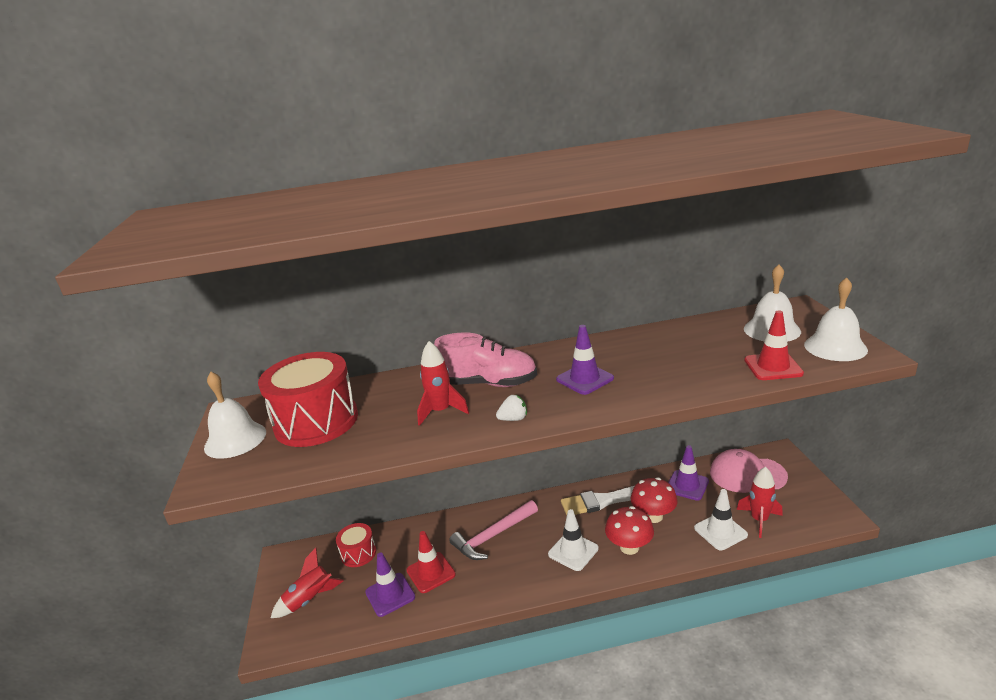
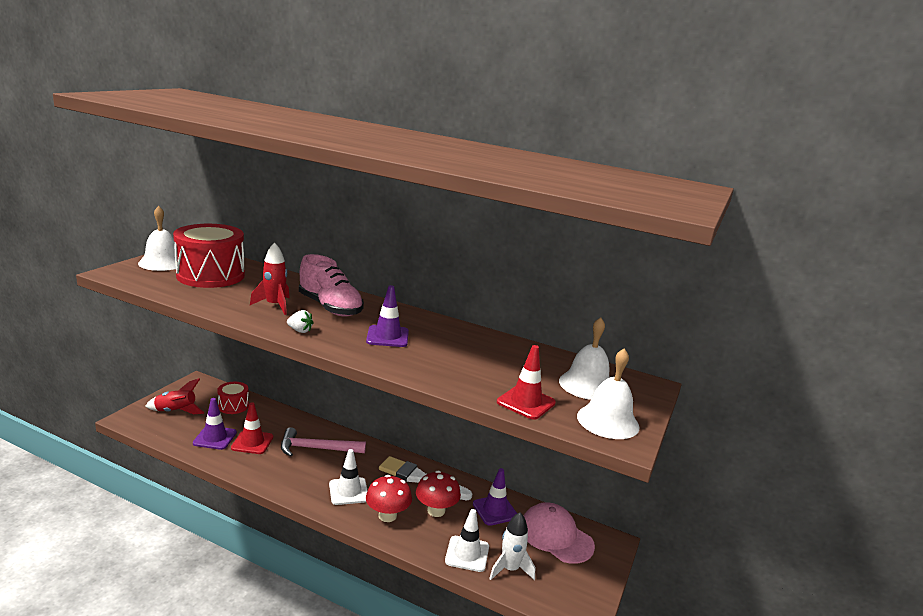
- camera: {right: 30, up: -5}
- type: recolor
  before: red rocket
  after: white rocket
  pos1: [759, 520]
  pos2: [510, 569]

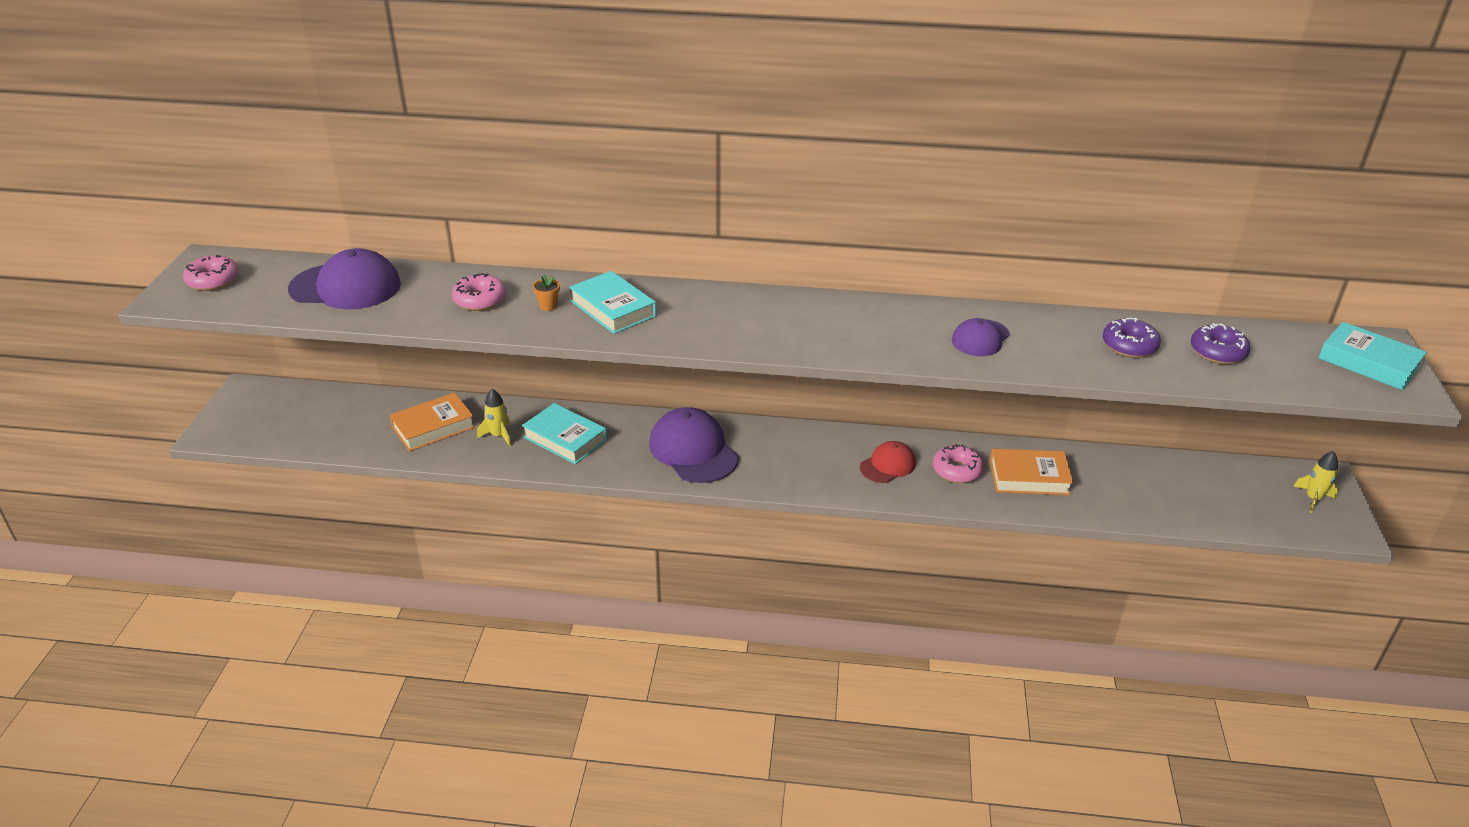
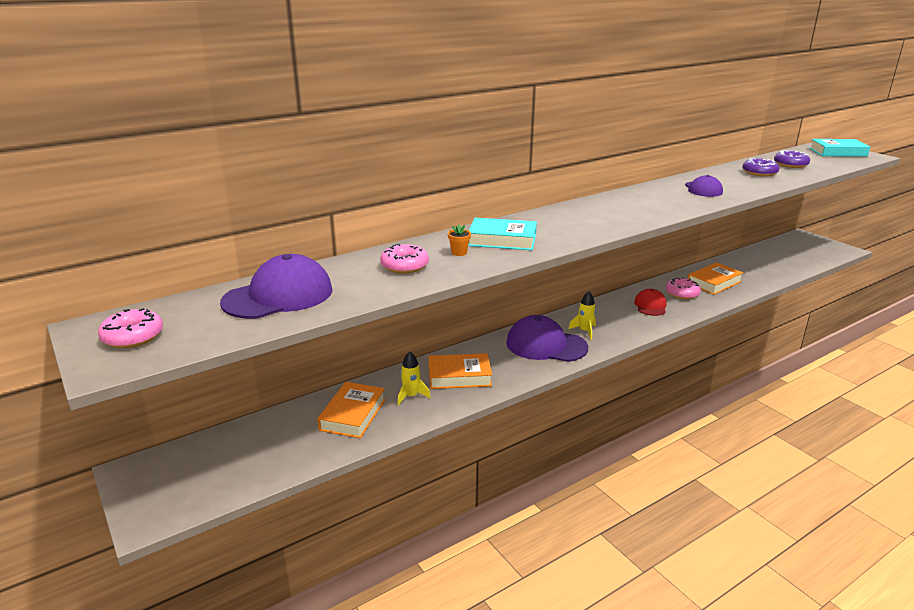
- camera: {right: -40, up: -10}
- type: move
  before: yellow rocket
  pos1: [1313, 499]
  pos2: [584, 331]
- type: recolor
  before: turquoise book
  after: orange book
  pos1: [565, 439]
  pos2: [459, 376]

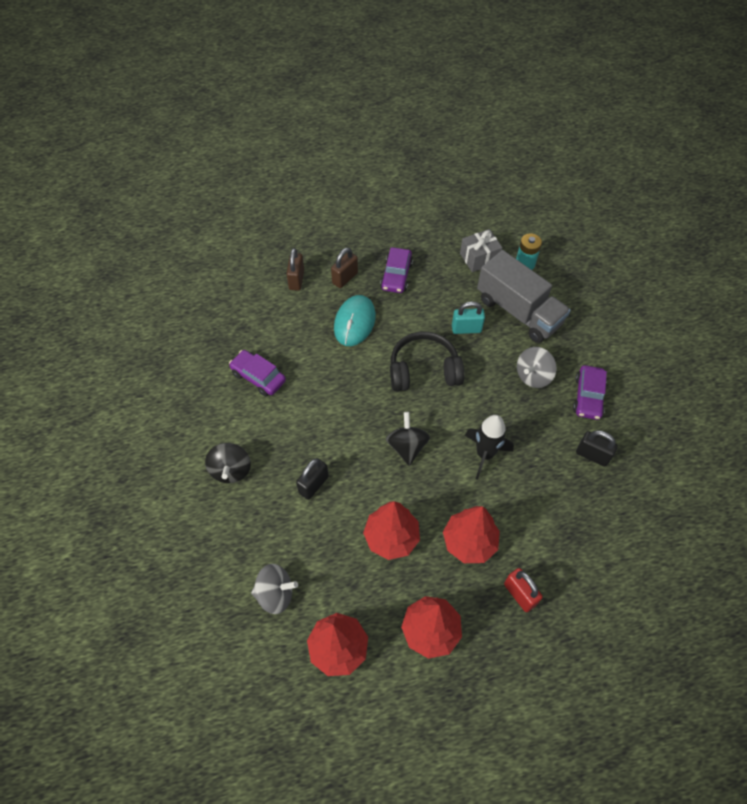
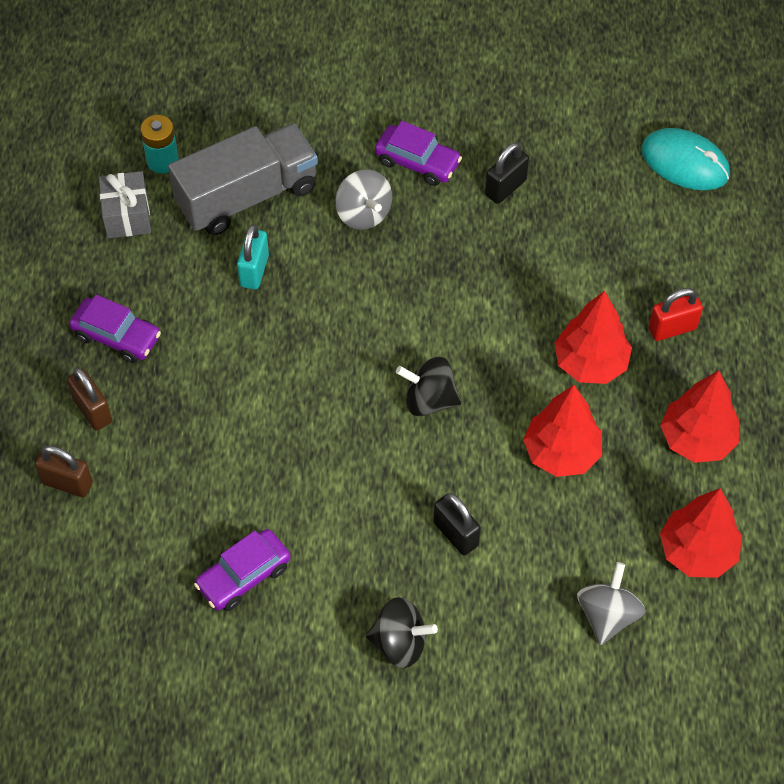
- camera: {right: -75, up: 0}
- type: delete
  before: black headphones
  pos1: [424, 370]
- type: delete
  before: black rocket
  pos1: [485, 454]
- type: move
  before: turquoise mouse
  pos1: [354, 322]
  pos2: [685, 162]

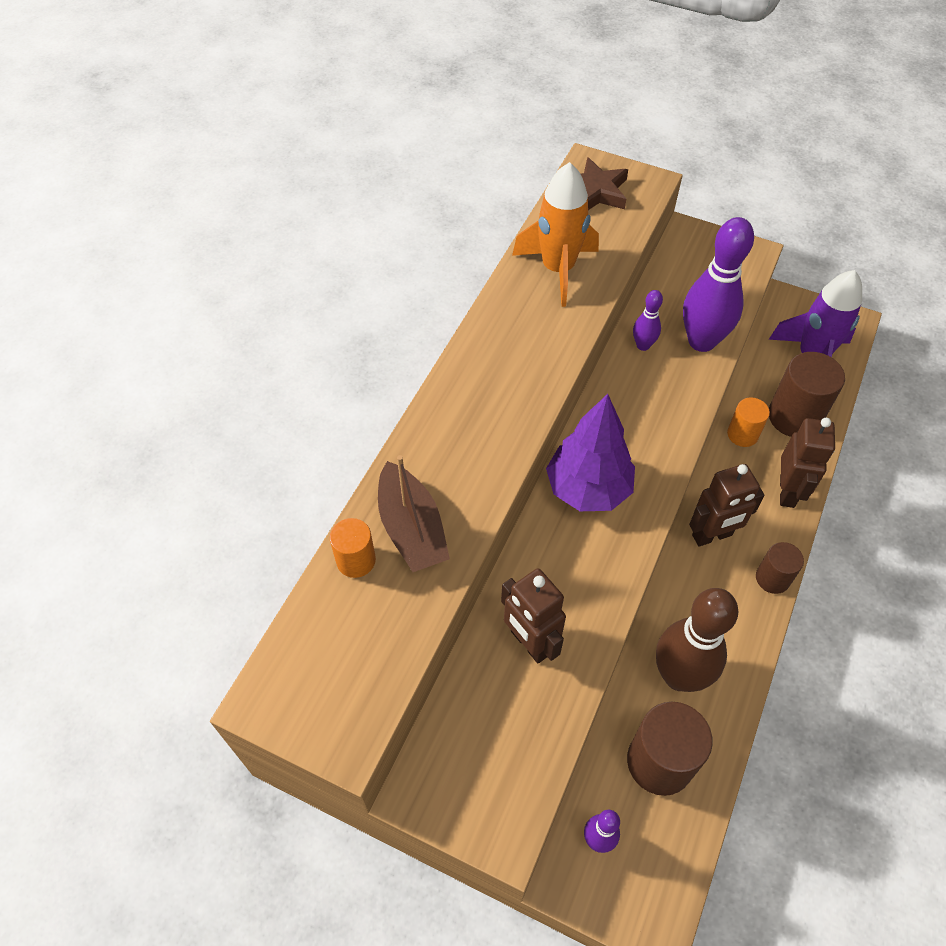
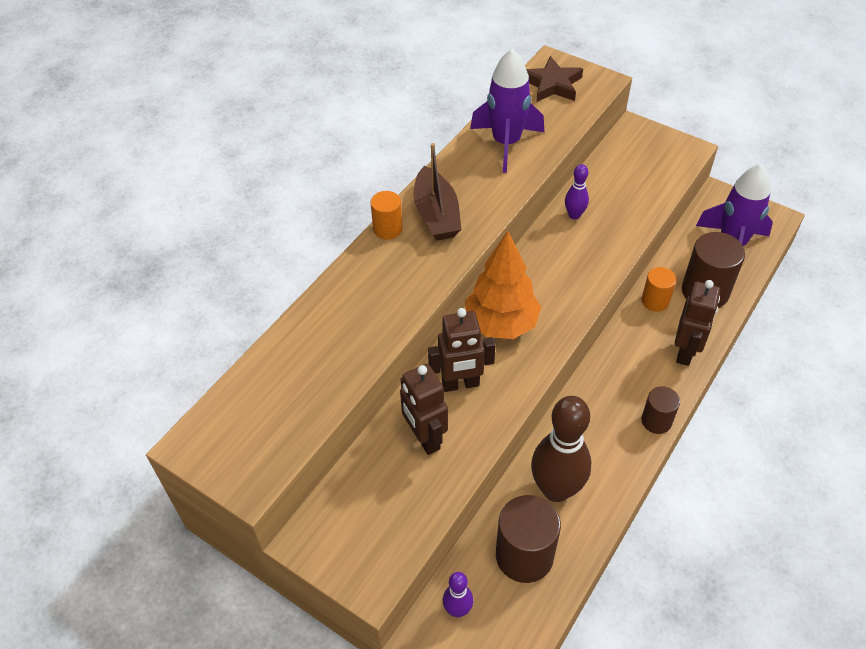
- camera: {right: 10, up: -5}
- type: delete
  before: purple bowling pin
  pos1: [701, 341]
- type: move
  before: orange cylinder
  pos1: [356, 560]
  pos2: [387, 229]
- type: move
  before: brown boat
  pos1: [412, 529]
  pos2: [436, 214]
- type: move
  before: brown robot
  pos1: [712, 536]
  pos2: [460, 384]
- type: recolor
  before: orange rocket
  after: purple rocket
  pos1: [558, 269]
  pos2: [506, 143]
- type: recolor
  before: purple tree
  after: orange tree
  pos1: [588, 489]
  pos2: [501, 324]

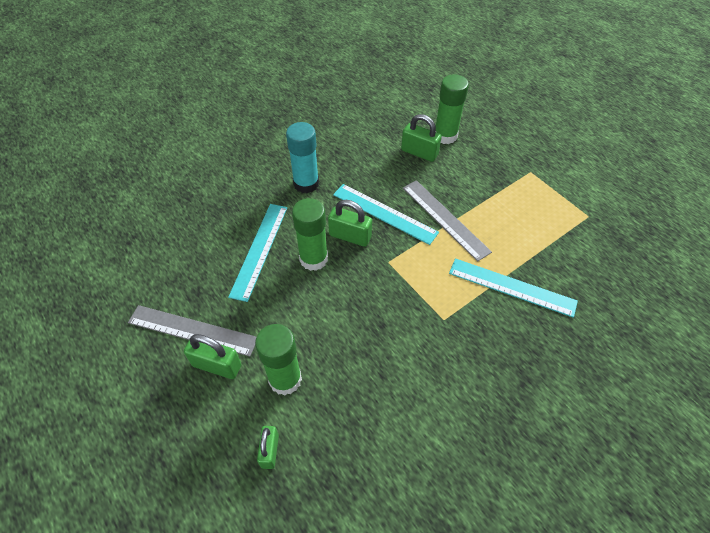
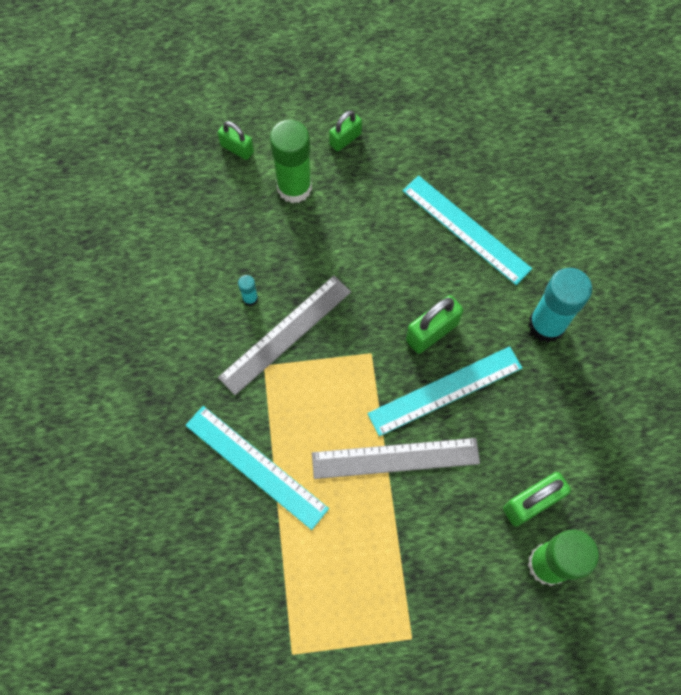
- camera: {right: 120, up: 15}
- type: delete
  before: green glue stick
  pos1: [313, 259]
- type: insert
  after: turquoise glue stick
  pos2: [250, 299]
- type: move
  before: grey ruler
  pos1: [192, 330]
  pos2: [286, 334]
- type: rotate
  before: turquoise ruler
  pos1: [512, 287]
  pos2: [255, 466]
  turn: 75
- type: resize
  before: green padlock
  pos1: [217, 365]
  pos2: [345, 139]
  scale: 0.67

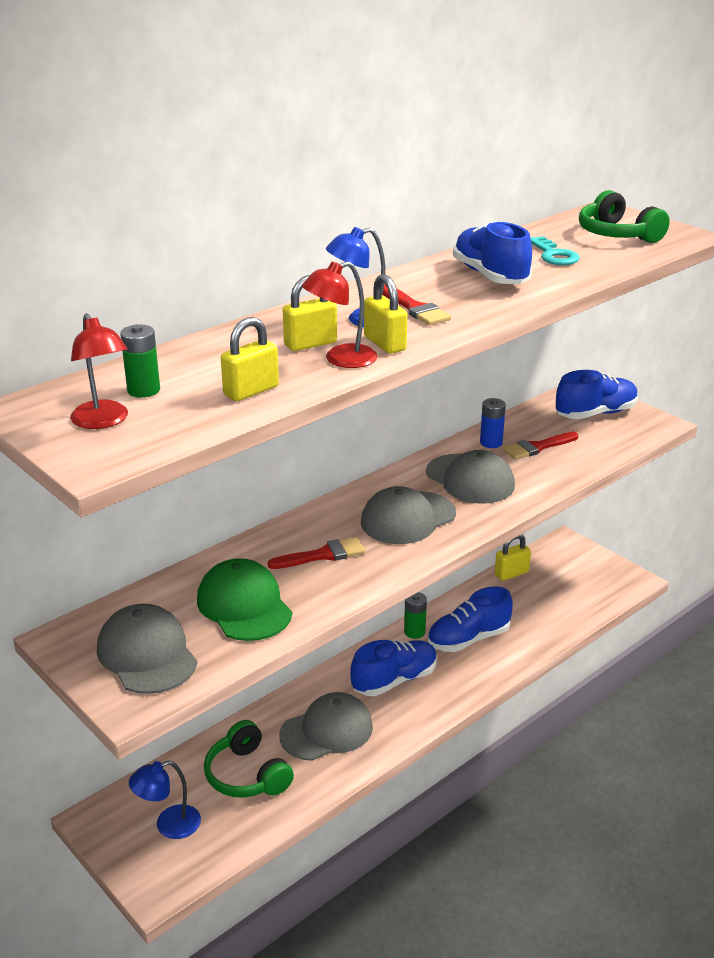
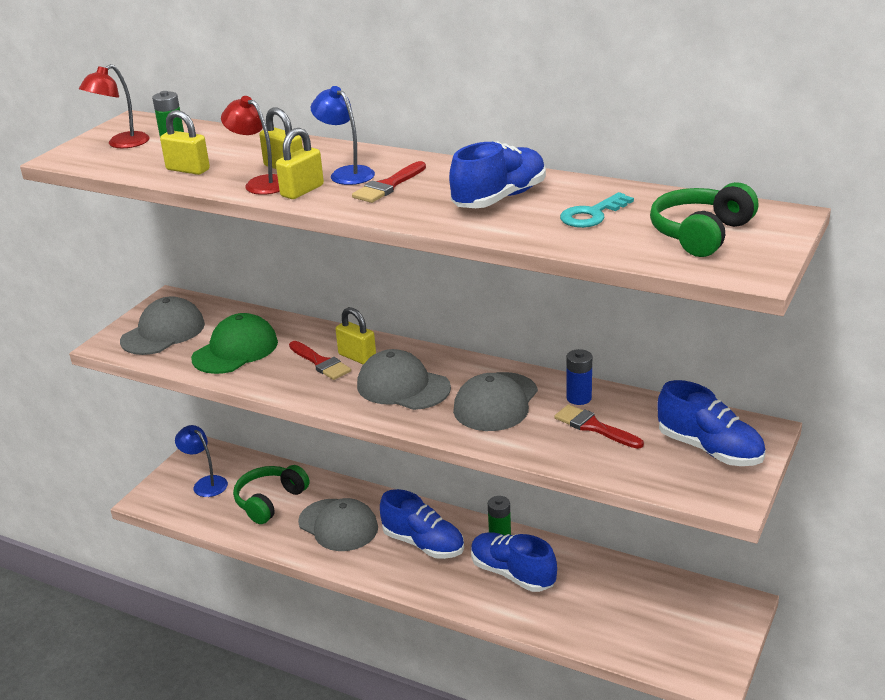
- camera: {right: 70, up: 0}
- type: move
  before: yellow padlock
  pos1: [511, 573]
  pos2: [357, 357]

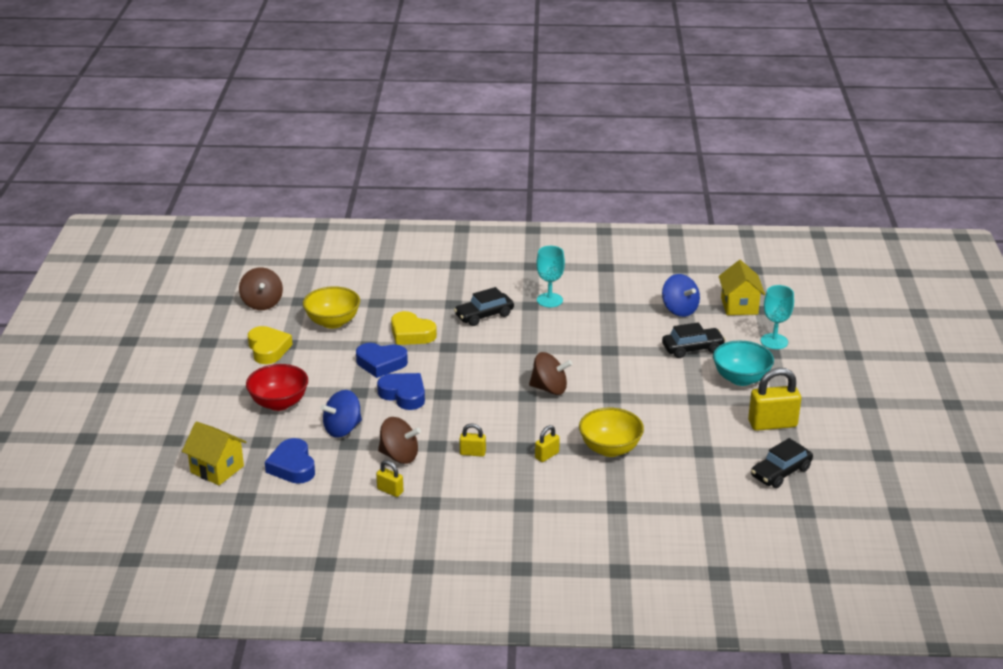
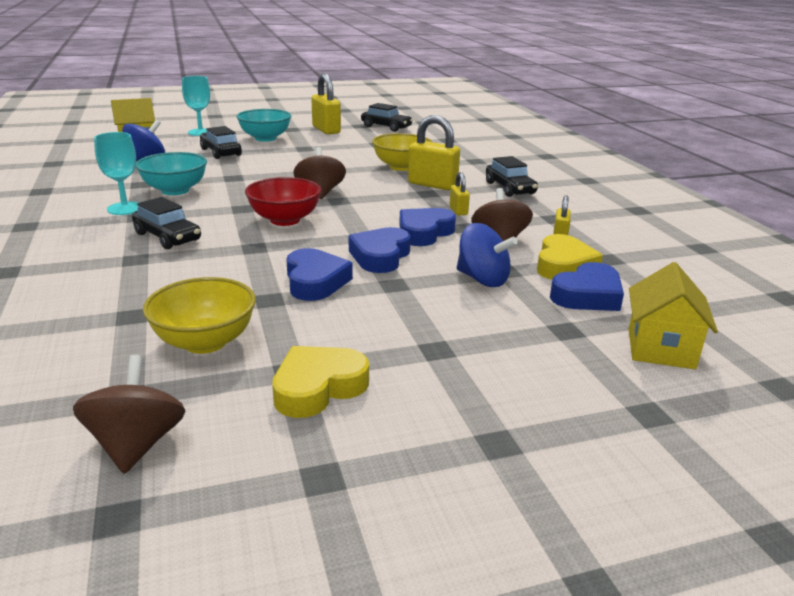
- camera: {right: -110, up: -5}
- type: insert
  after: turquoise bowl
  pos2: [175, 190]
- type: insert
  after: blue heart
  pos2: [424, 232]
- type: insert
  after: black car
  pos2: [510, 188]
- type: move
  before: red bowl
  pos1: [279, 403]
  pos2: [285, 220]
- type: move
  before: yellow heart
  pos1: [411, 334]
  pos2: [563, 265]
- type: rotate
  before: brown spinning top
  pos1: [262, 303]
  pos2: [137, 444]
  turn: -60
- type: resize
  before: yellow padlock
  pos1: [547, 455]
  pos2: [432, 185]
  scale: 1.91

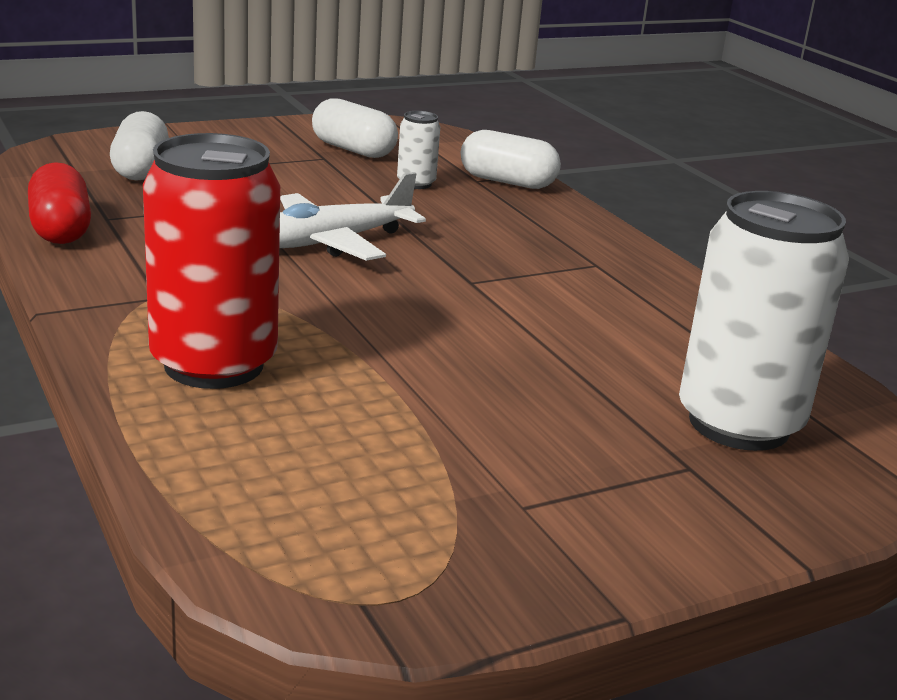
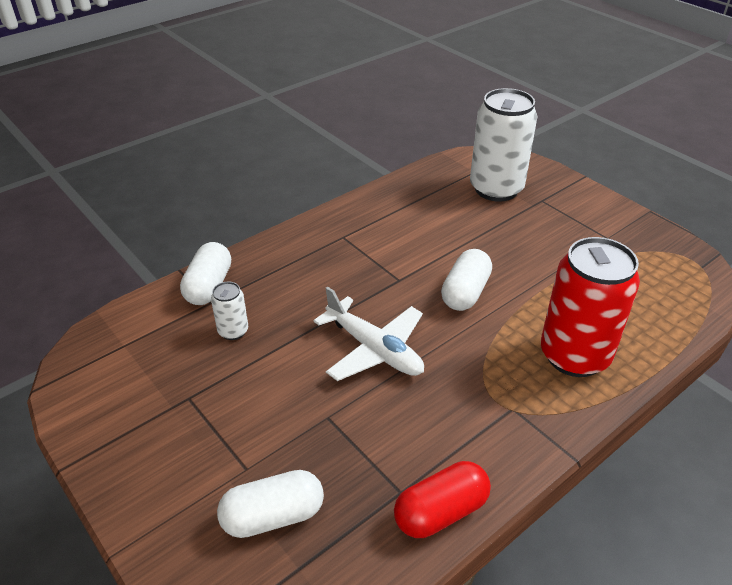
- camera: {right: -100, up: 15}
- type: move
  before: white capsule
  pos1: [353, 150]
  pos2: [465, 292]

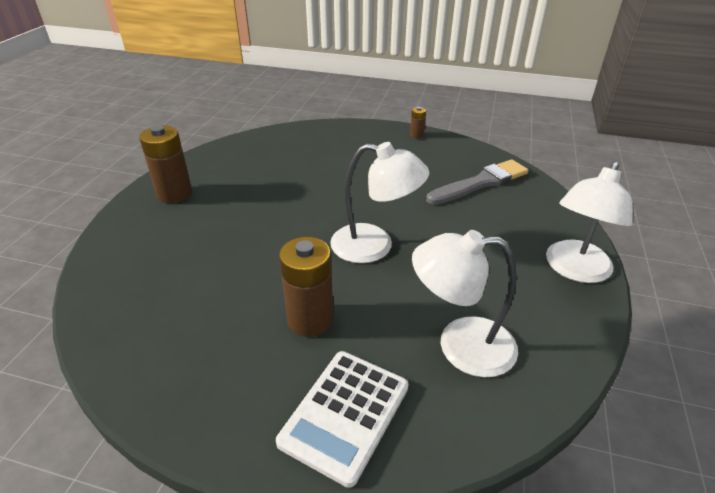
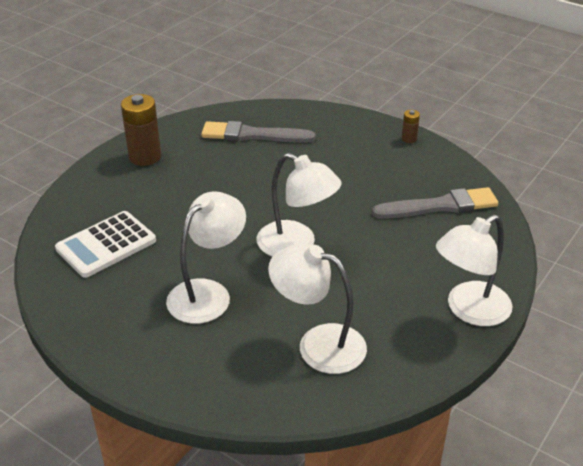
- camera: {right: 20, up: 0}
- type: insert
  after: grey brush
  pos2: [252, 135]
- type: move
  before: white calculator
  pos1: [345, 414]
  pos2: [106, 245]
- type: replace
  before: brown battery
  after: white lamp
  pos1: [310, 320]
  pos2: [208, 293]

